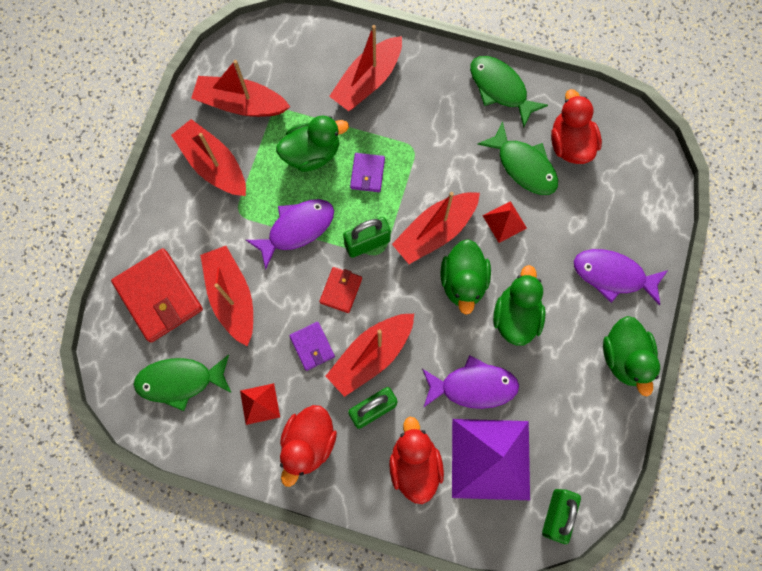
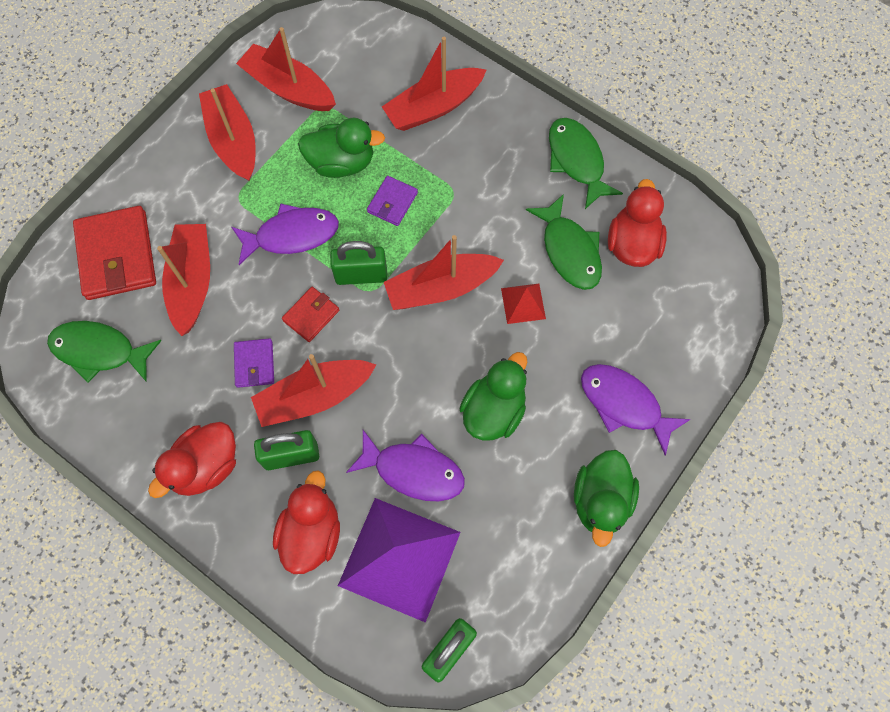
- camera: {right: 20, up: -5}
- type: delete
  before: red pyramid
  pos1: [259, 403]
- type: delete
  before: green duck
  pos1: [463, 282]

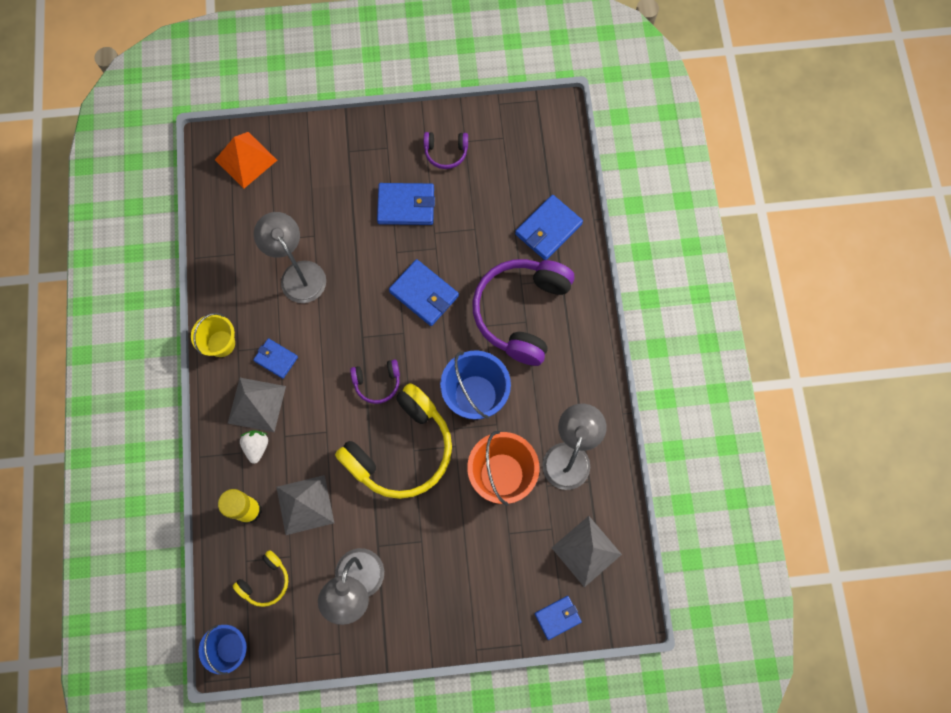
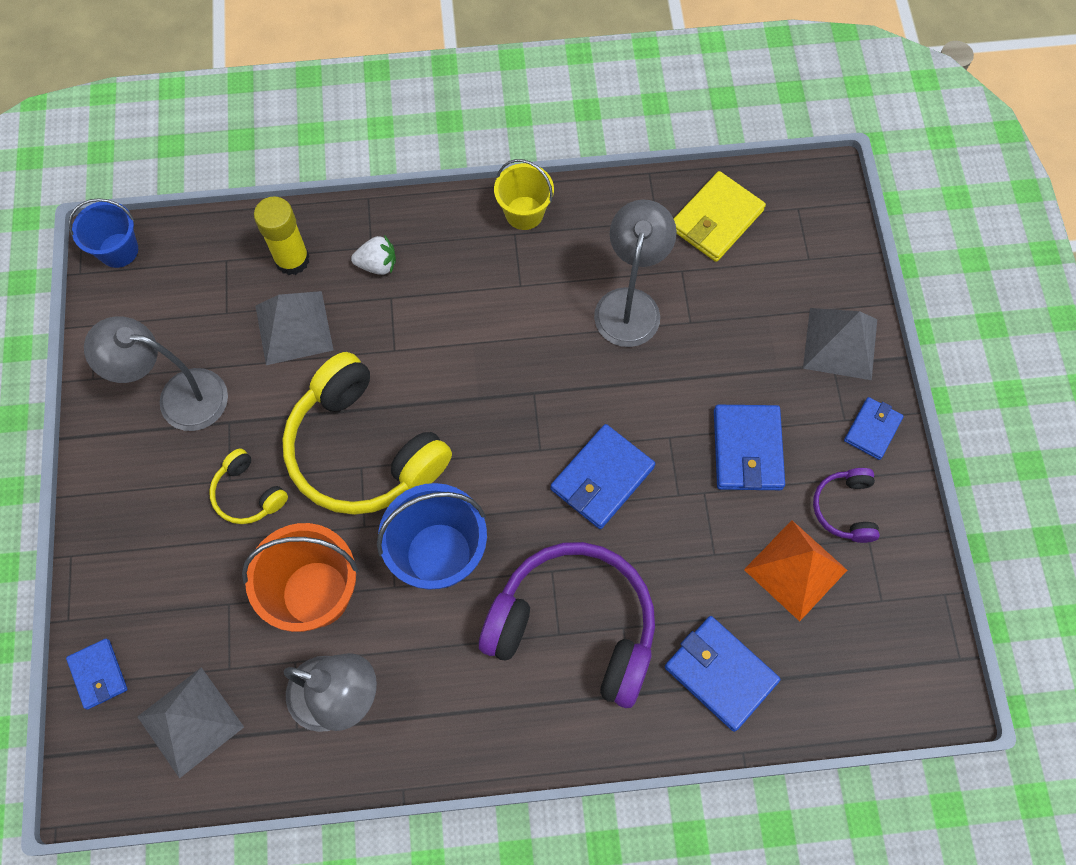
- camera: {right: 90, up: -5}
- type: delete
  before: purple headphones
  pos1: [377, 383]
- type: insert
  after: yellow wallet
  pos2: [716, 219]
- type: move
  before: orange pyramid
  pos1: [246, 159]
  pos2: [795, 569]
- type: move
  before: grey pyramid
  pos1: [256, 404]
  pos2: [840, 343]
- type: move
  before: yellow headphones
  pos1: [265, 581]
  pos2: [248, 494]
- type: move
  before: blue wallet
  pos1: [276, 359]
  pos2: [872, 429]
- type: rotate
  before: grey lamp
  pos1: [298, 273]
  pos2: [630, 304]
  turn: -45

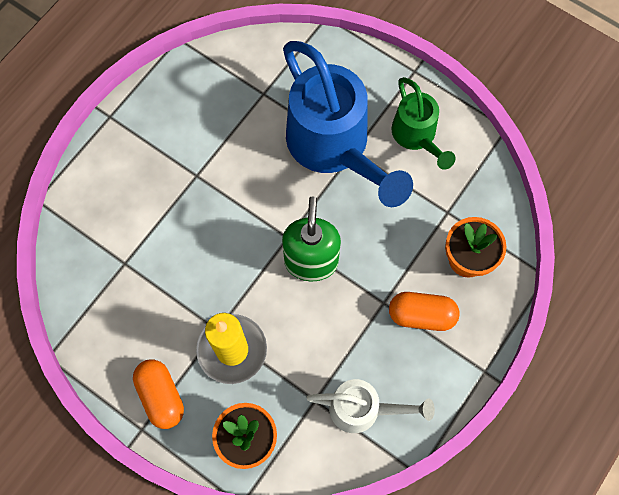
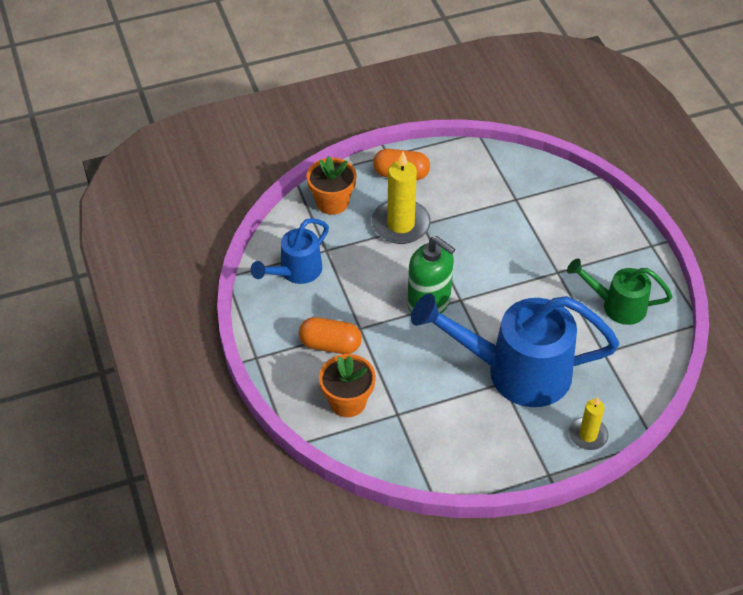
- camera: {right: 125, up: -20}
- type: insert
  after: yellow candle
  pos2: [588, 435]
- type: move
  before: green watering can
  pos1: [416, 136]
  pos2: [617, 306]
- type: recolor
  before: white watering can
  after: blue watering can
  pos1: [363, 409]
  pos2: [295, 272]
- type: rotate
  before: orange capsule
  pos1: [421, 315]
  pos2: [330, 345]
  turn: 60

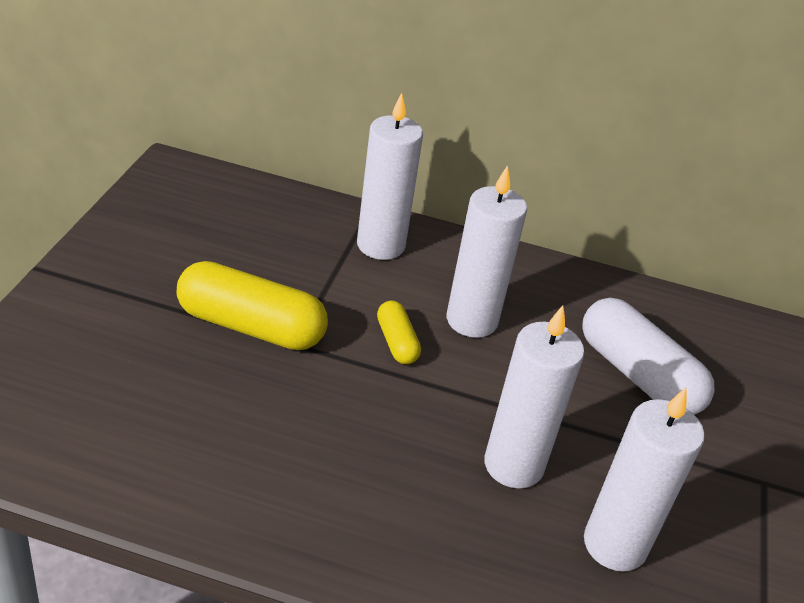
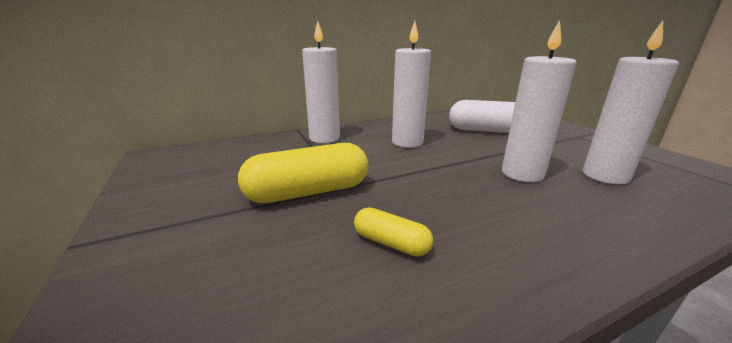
- camera: {right: -35, up: -15}
- type: move
  before: yellow capsule
  pos1: [397, 342]
  pos2: [391, 243]

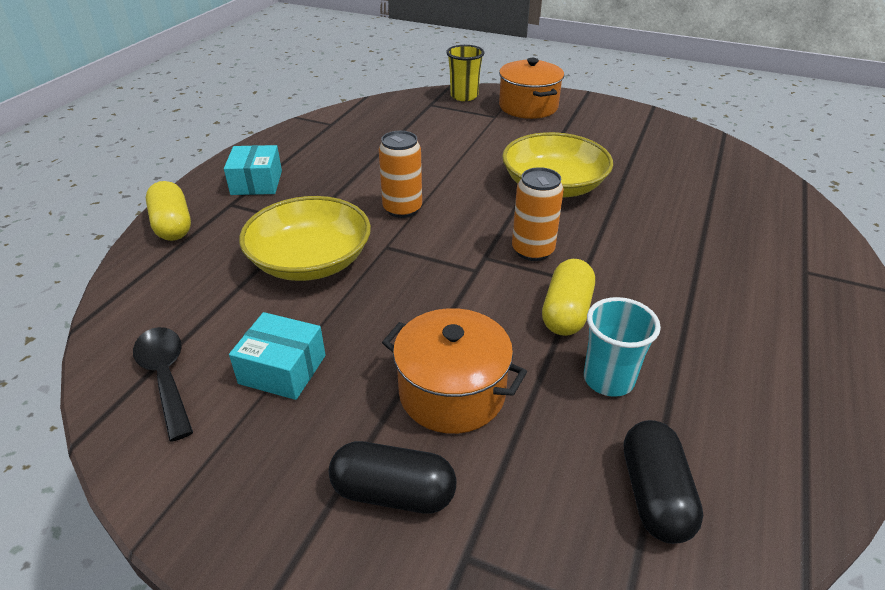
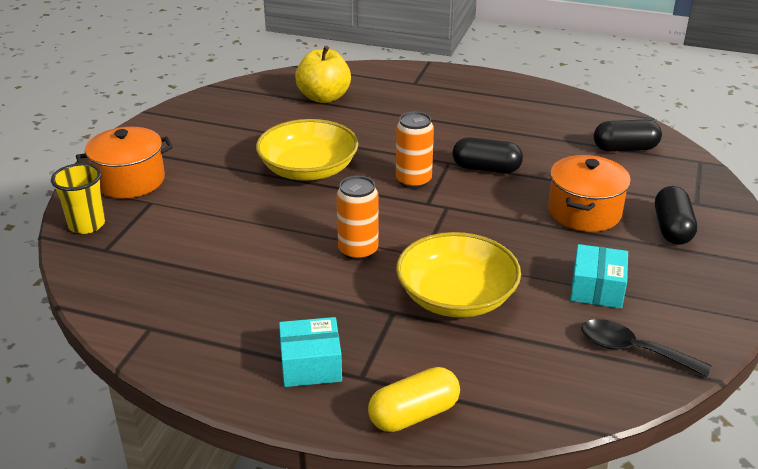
- camera: {right: -95, up: -5}
- type: delete
  before: turquoise cup
  pos1: [608, 379]
- type: insert
  after: yellow apple
  pos2: [324, 97]
- type: recolor
  before: yellow capsule
  after: black capsule
  pos1: [566, 312]
  pos2: [486, 168]
- type: rotate
  before: black spoon
  pos1: [166, 376]
  pos2: [632, 350]
  turn: 60

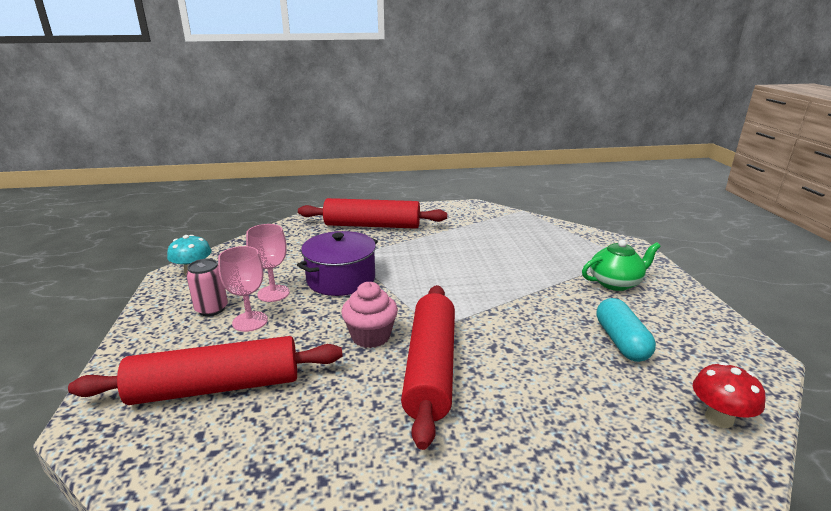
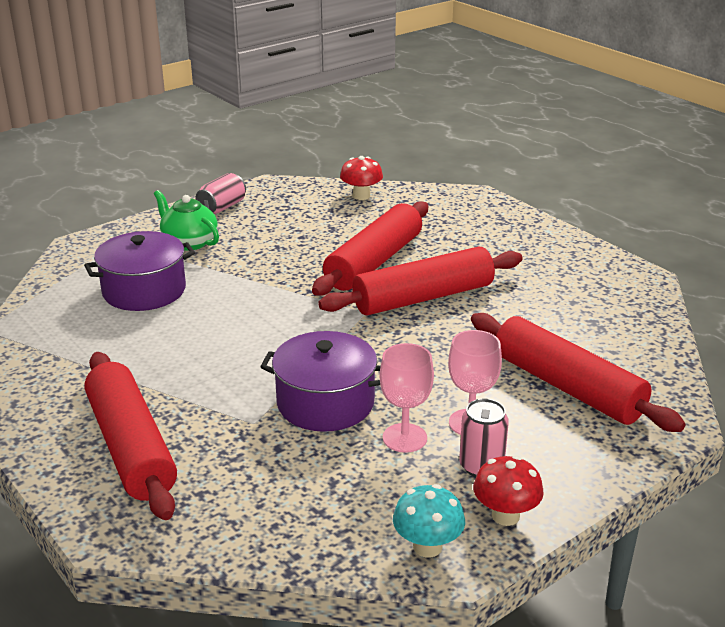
- camera: {right: -120, up: 5}
- type: delete
  before: pink cupcake
  pos1: [371, 336]
- type: delete
  before: turquoise capsule
  pos1: [621, 341]
- type: insert
  after: purple pot
  pos2: [144, 290]
- type: insert
  after: pink can
  pos2: [222, 207]
- type: insert
  after: red rolling pin
  pos2: [374, 262]
- type: insert
  after: red mushroom
  pos2: [505, 515]

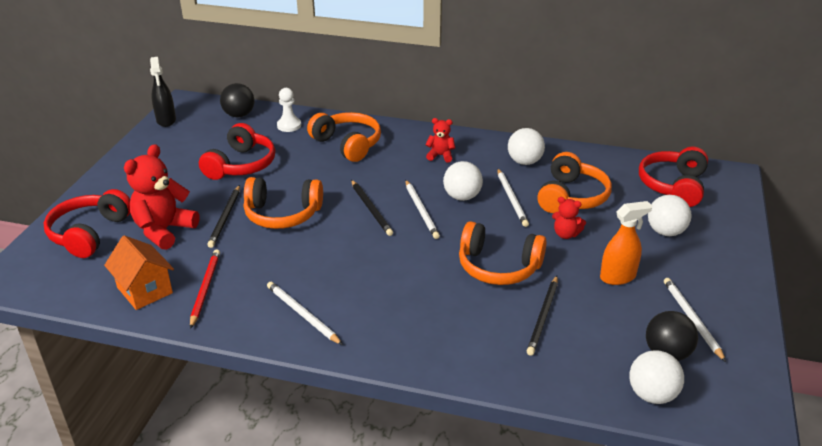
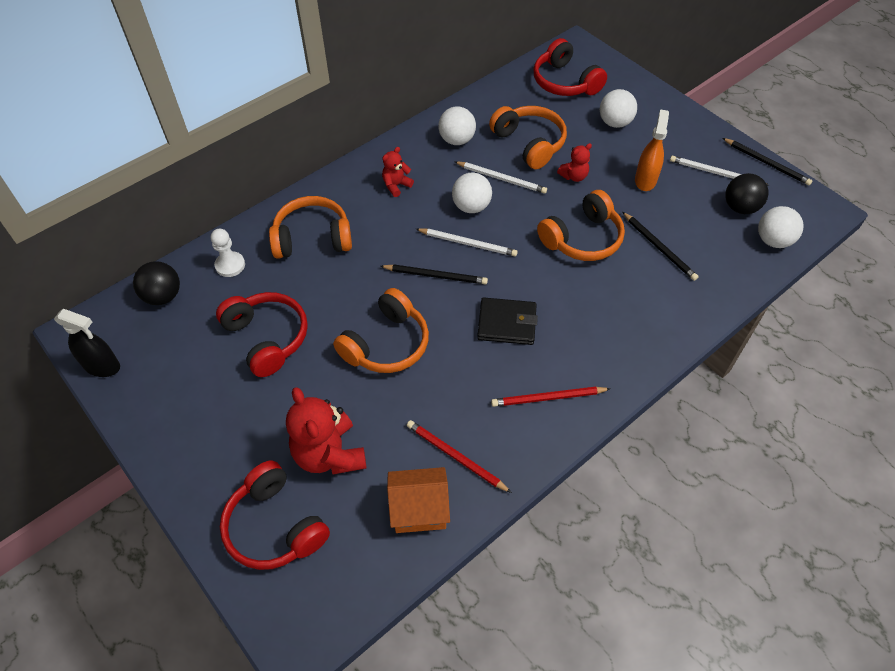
- camera: {right: -55, up: 20}
- type: insert
  after: black wallet
  pos2: [507, 323]
- type: move
  before: black pencil
  pos1: [225, 218]
  pos2: [766, 163]
- type: recolor
  before: white pencil
  after: red pencil
  pos1: [302, 314]
  pos2: [548, 398]

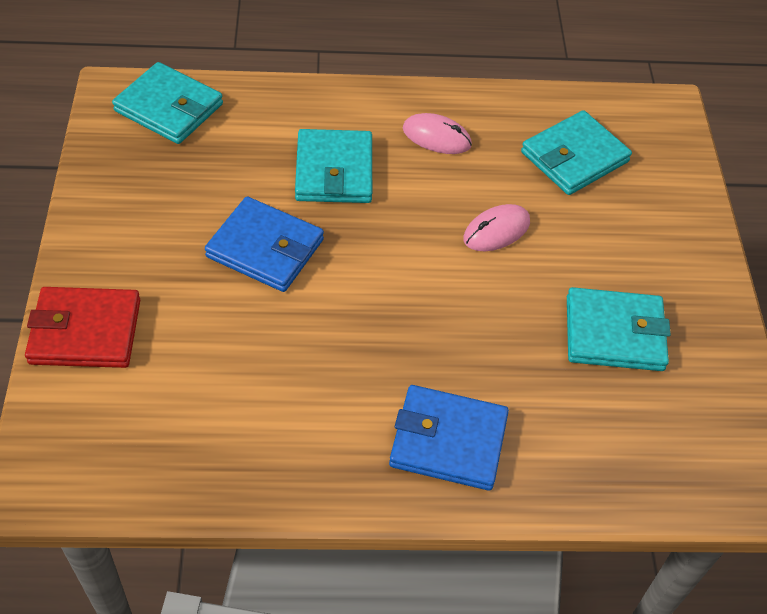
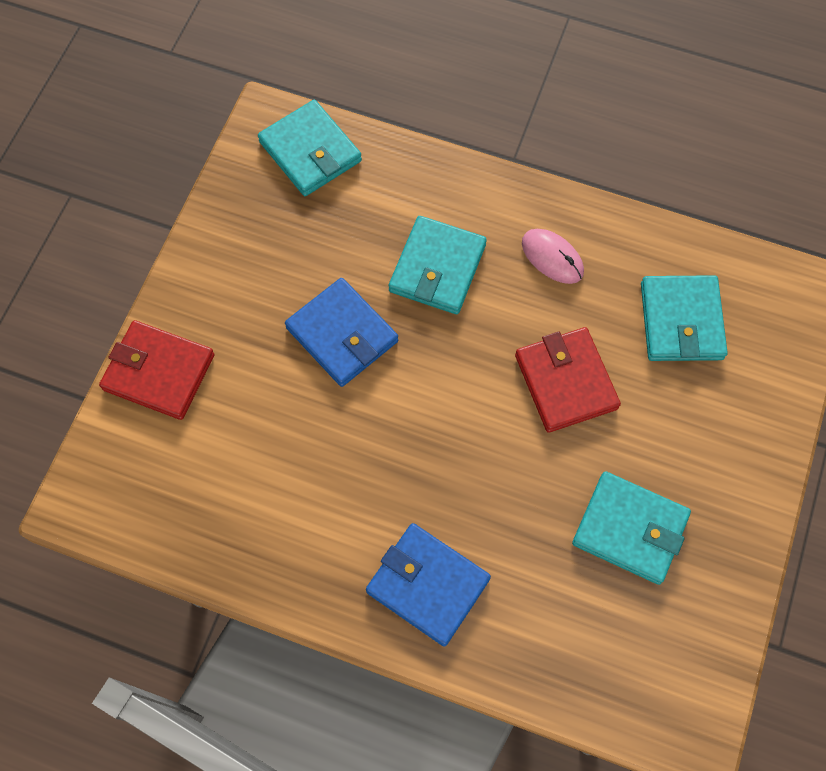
- camera: {right: 25, up: 15}
- type: replace
  before: pink mouse
  after: red wallet
  pos1: [496, 230]
  pos2: [565, 382]
- type: rotate
  before: turquoise wallet
  pos1: [574, 157]
  pos2: [681, 321]
  turn: -75

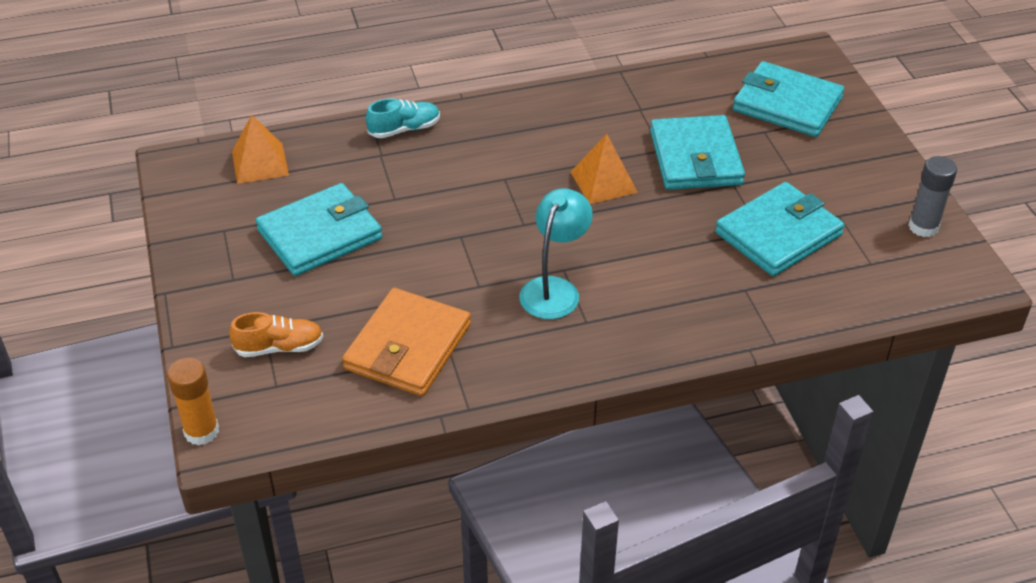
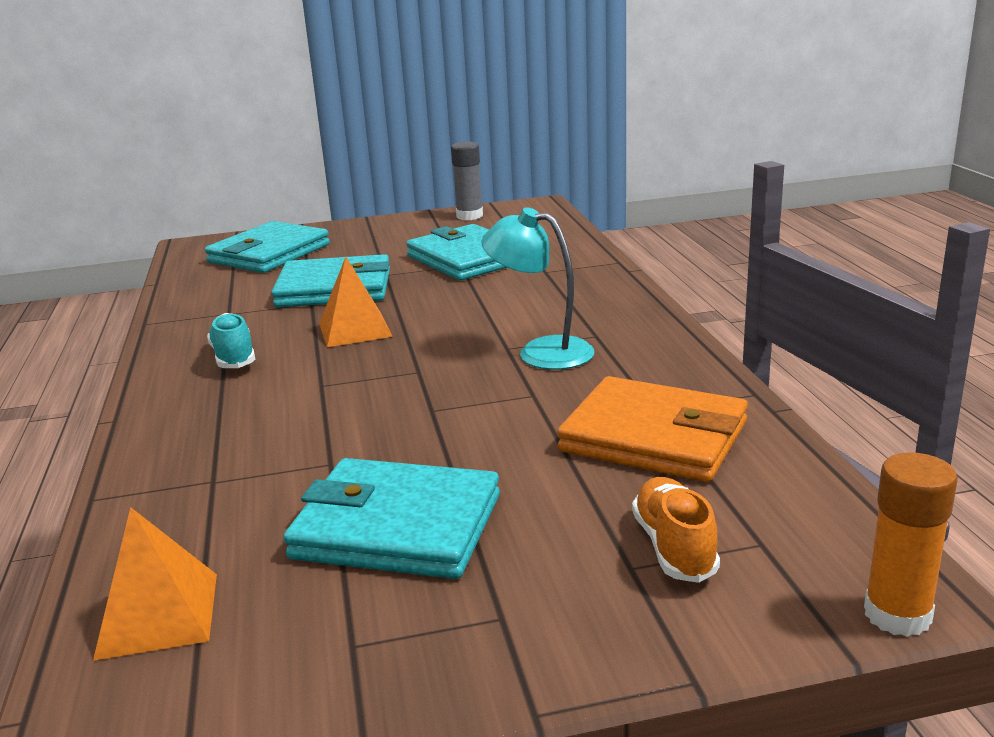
- camera: {right: -85, up: -20}
- type: move
  before: turquoise shoe
  pos1: [404, 129]
  pos2: [234, 357]
- type: rotate
  before: turquoise wallet
  pos1: [320, 234]
  pos2: [397, 527]
  turn: -45

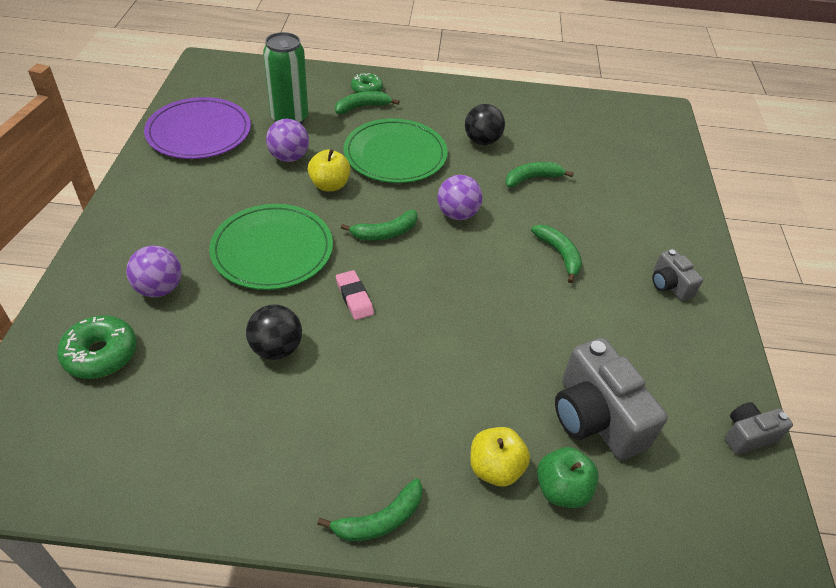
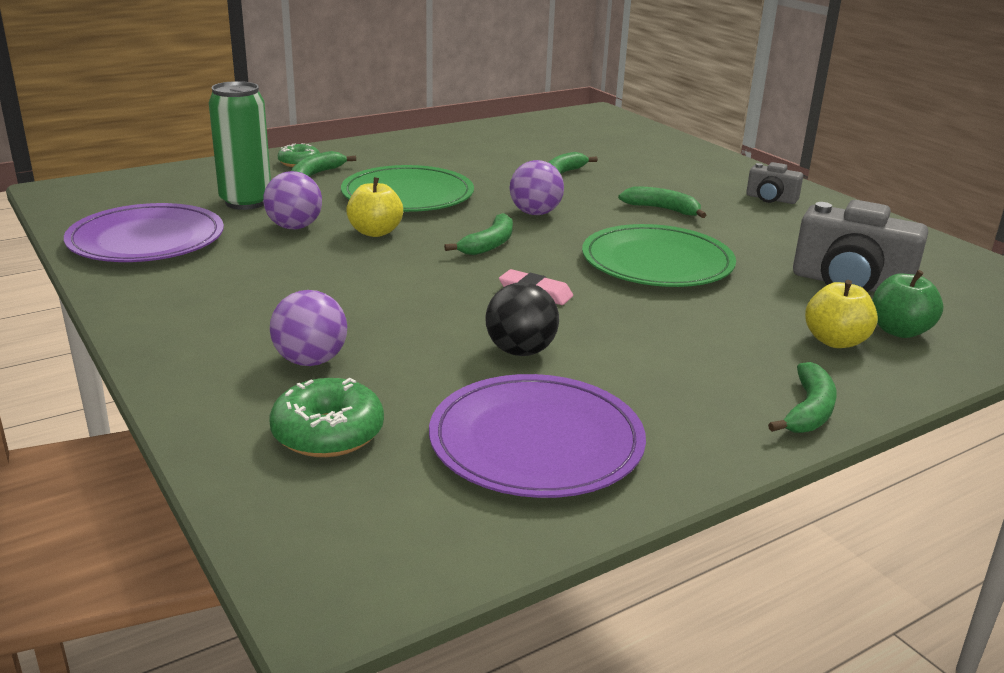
- camera: {right: -35, up: -20}
- type: delete
  before: black ball
  pos1: [482, 141]
- type: delete
  before: grey camera
  pos1: [748, 435]
- type: insert
  after: purple plate
  pos2: [536, 441]
- type: move
  before: green plate
  pos1: [272, 250]
  pos2: [657, 262]

